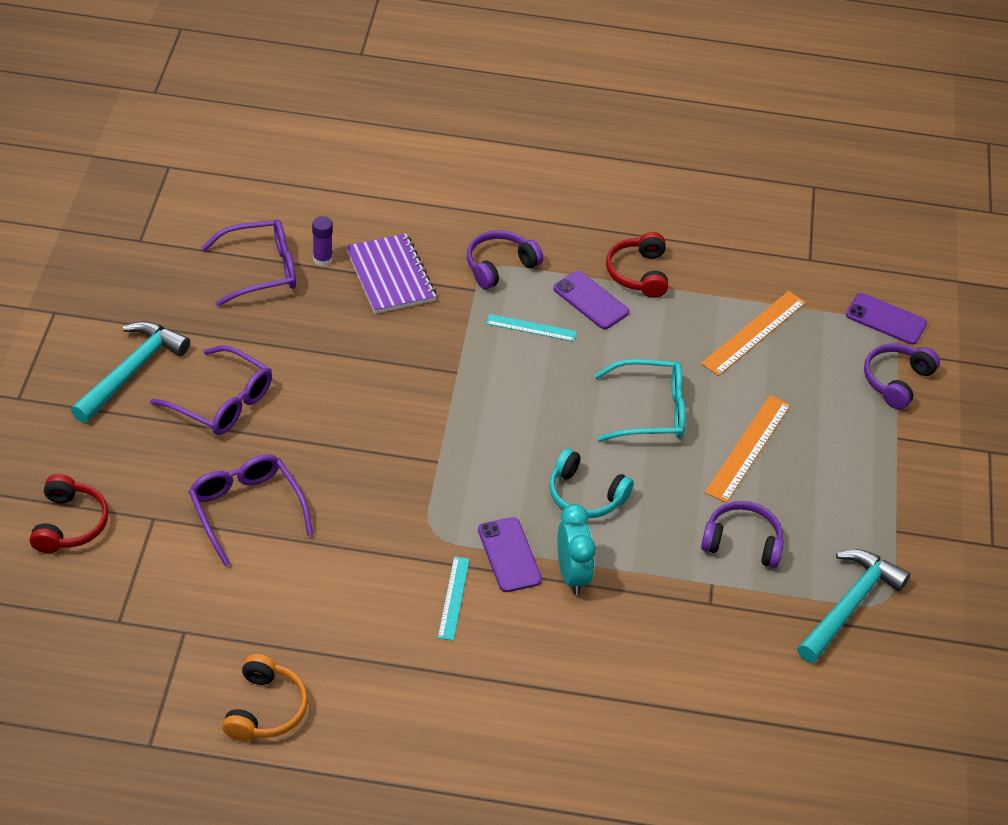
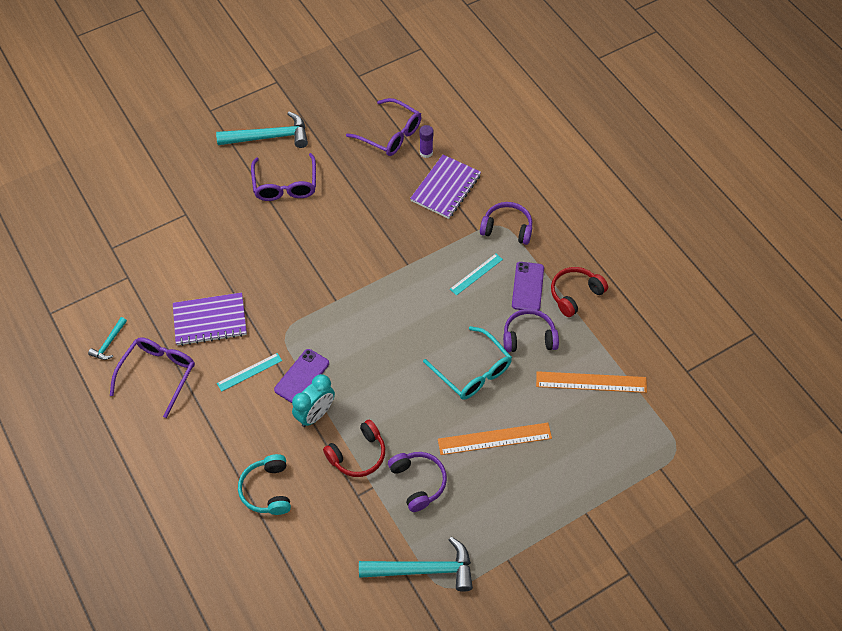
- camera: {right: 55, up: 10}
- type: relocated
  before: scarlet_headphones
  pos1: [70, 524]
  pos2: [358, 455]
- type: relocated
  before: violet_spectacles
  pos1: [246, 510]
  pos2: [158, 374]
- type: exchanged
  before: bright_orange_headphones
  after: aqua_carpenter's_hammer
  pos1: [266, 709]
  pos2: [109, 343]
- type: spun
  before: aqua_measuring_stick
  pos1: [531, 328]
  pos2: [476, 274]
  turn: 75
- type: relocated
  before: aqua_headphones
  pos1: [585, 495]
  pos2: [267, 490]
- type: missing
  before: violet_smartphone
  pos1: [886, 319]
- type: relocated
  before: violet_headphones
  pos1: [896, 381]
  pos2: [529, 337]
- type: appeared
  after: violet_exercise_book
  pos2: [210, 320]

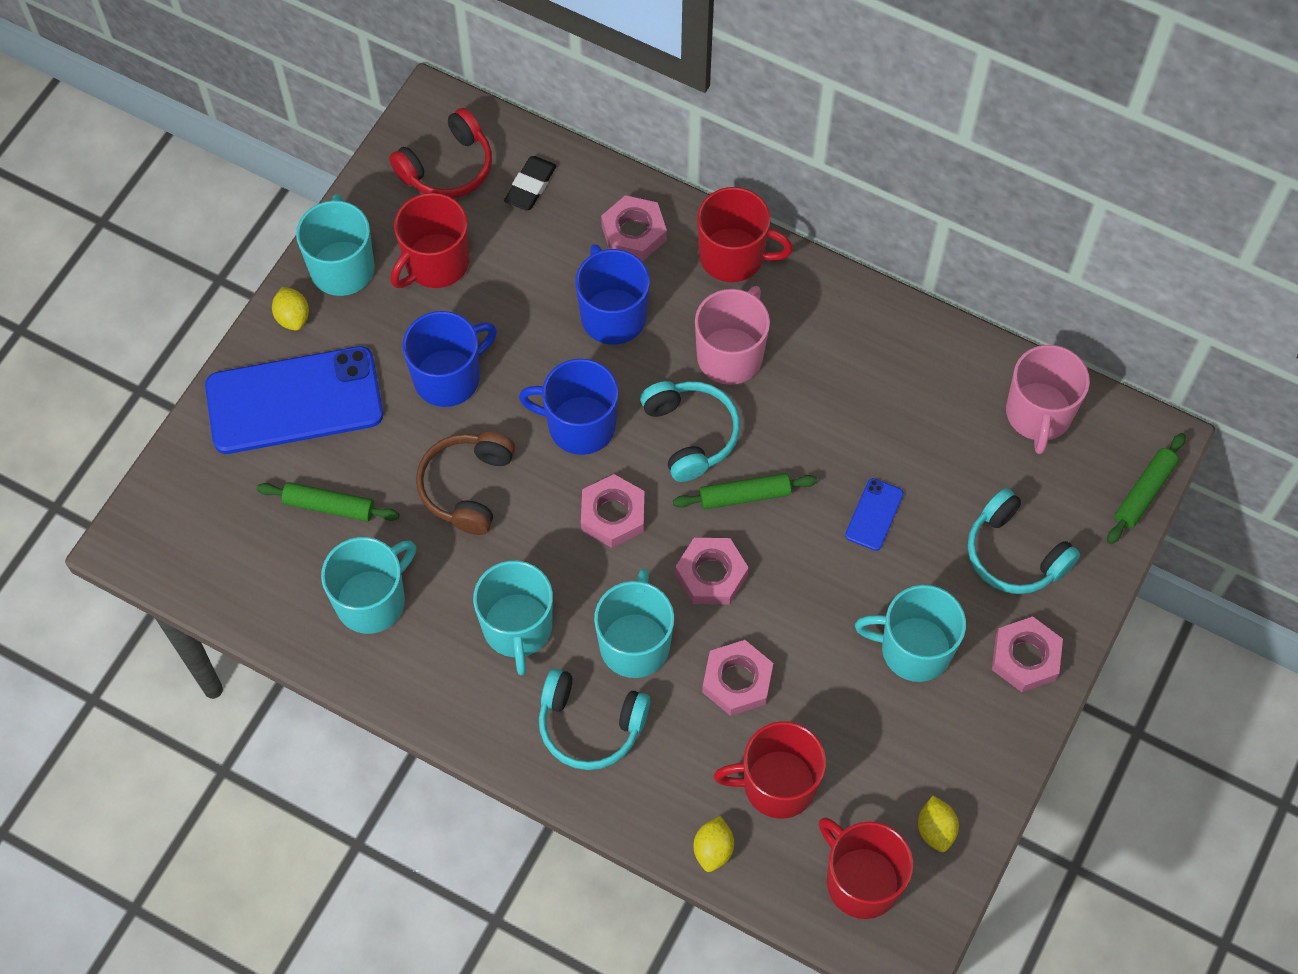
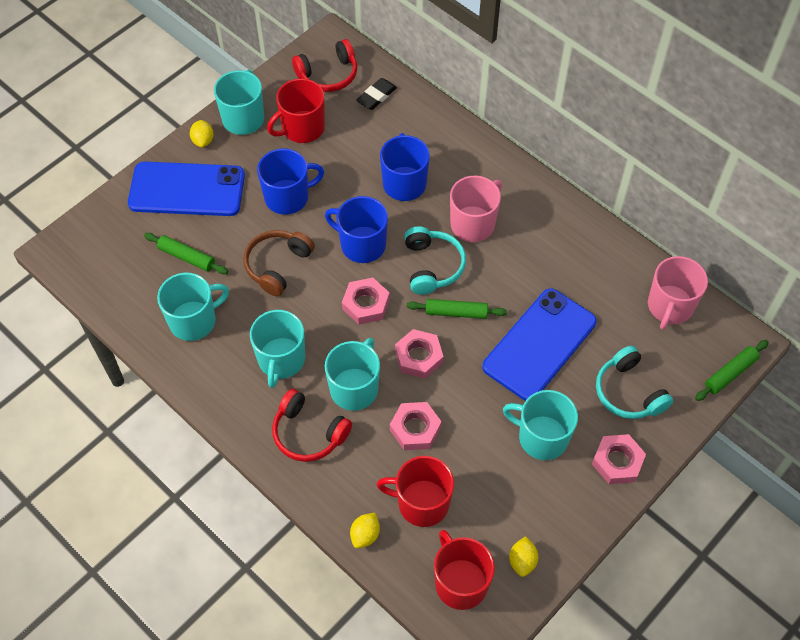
- camera: {right: 15, up: -5}
- type: colour
  before: aqua_headphones
  after: scarlet_headphones
  pos1: [590, 725]
  pos2: [308, 433]
- type: missing
  before: rosy_hexagon_nut
  pos1: [634, 233]
- type: missing
  before: scarlet_coffee_mug
  pos1: [733, 256]
- type: size
  before: royal_blue_smartphone
  pos1: [874, 514]
  pos2: [539, 344]
  scale: 2.4

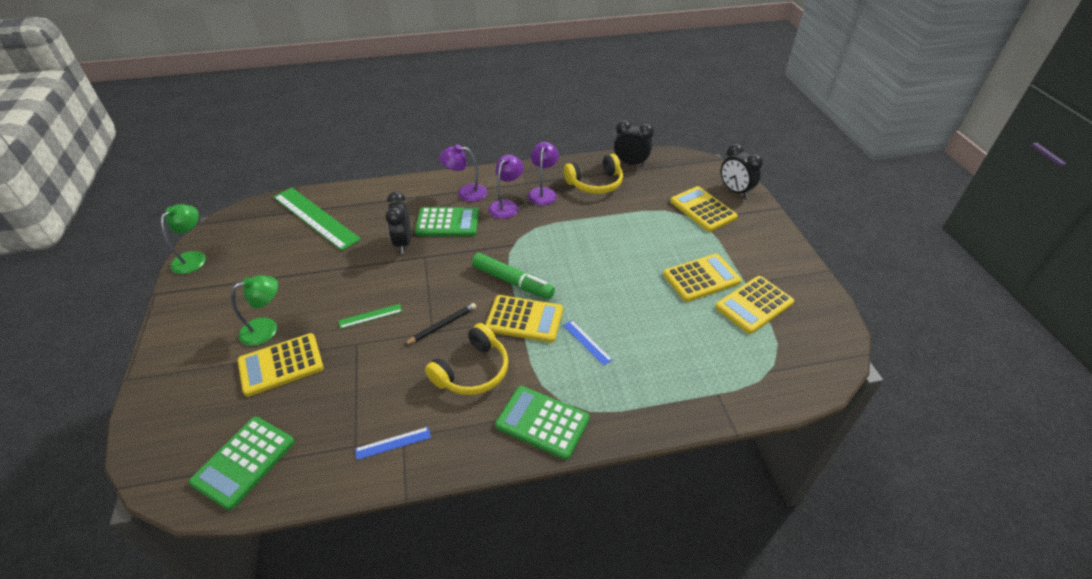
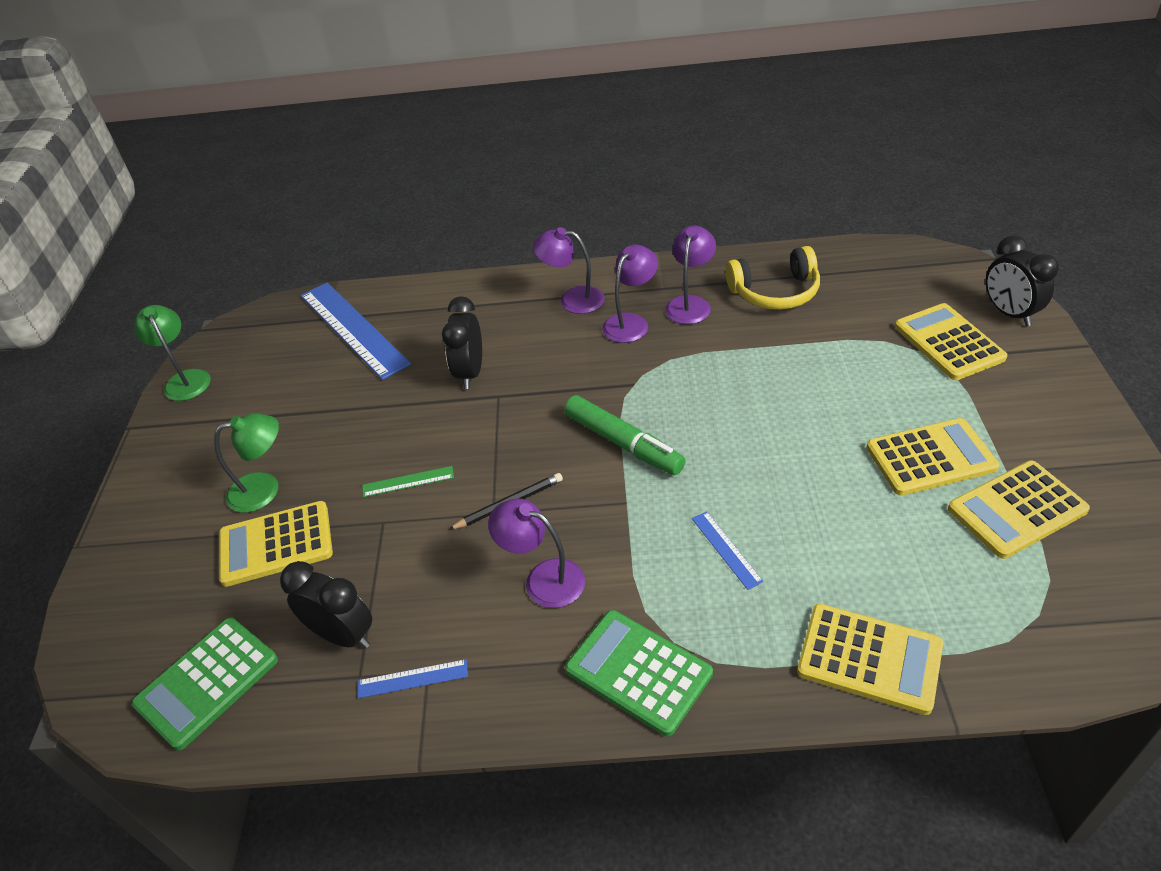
- camera: {right: 15, up: 0}
- type: spun
  before: leaf-green_reading_lamp
  pos1: [194, 258]
  pos2: [185, 379]
  turn: -60
- type: colour
  before: leaf-green_measuring_stick
  after: royal_blue_measuring_stick
  pos1: [315, 218]
  pos2: [353, 329]
- type: missing
  before: leaf-green_pocket_calculator
  pos1: [447, 223]
- type: exchanged
  before: golden_headphones
  after: violet_reading_lamp
  pos1: [472, 371]
  pos2: [543, 579]
- type: relocated
  before: golden_pocket_calculator
  pos1: [524, 319]
  pos2: [869, 658]
- type: relocated
  before: ebony_alarm_clock
  pos1: [631, 163]
  pos2: [343, 635]

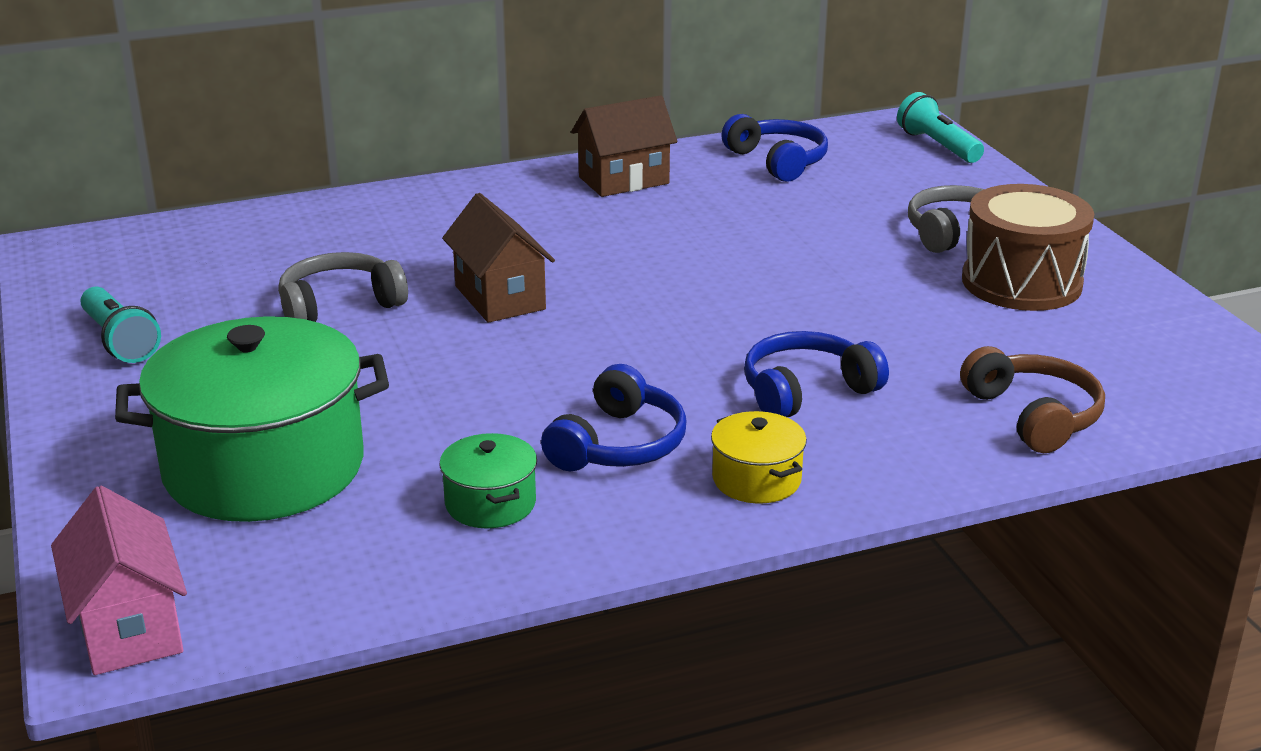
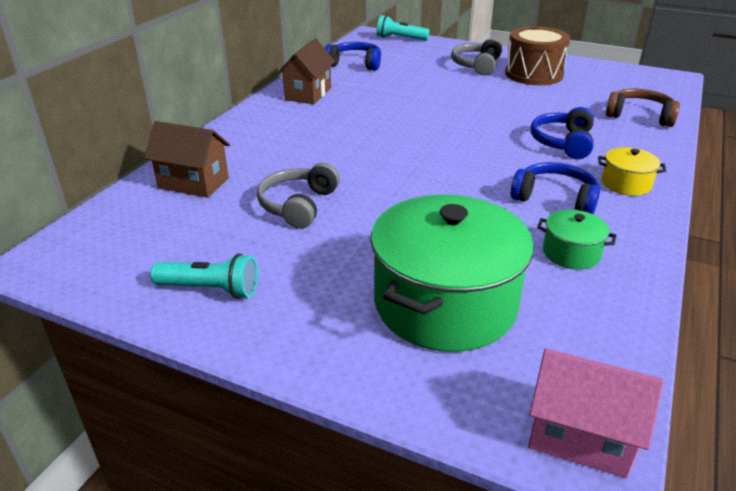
- camera: {right: -45, up: 5}
- type: relocated
  before: brown_toy_house
  pos1: [500, 298]
  pos2: [193, 183]
- type: spun
  before: royal_blue_headphones
  pos1: [618, 444]
  pos2: [555, 199]
  turn: -45

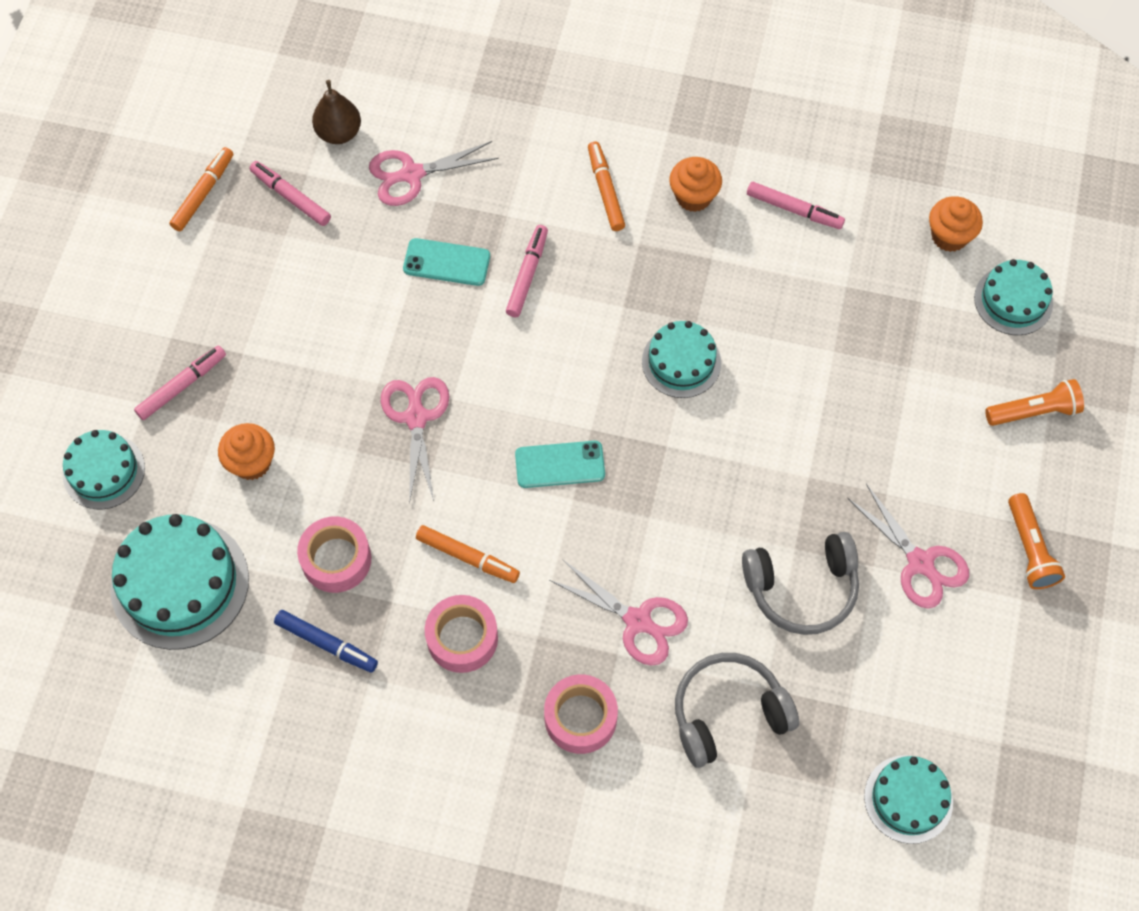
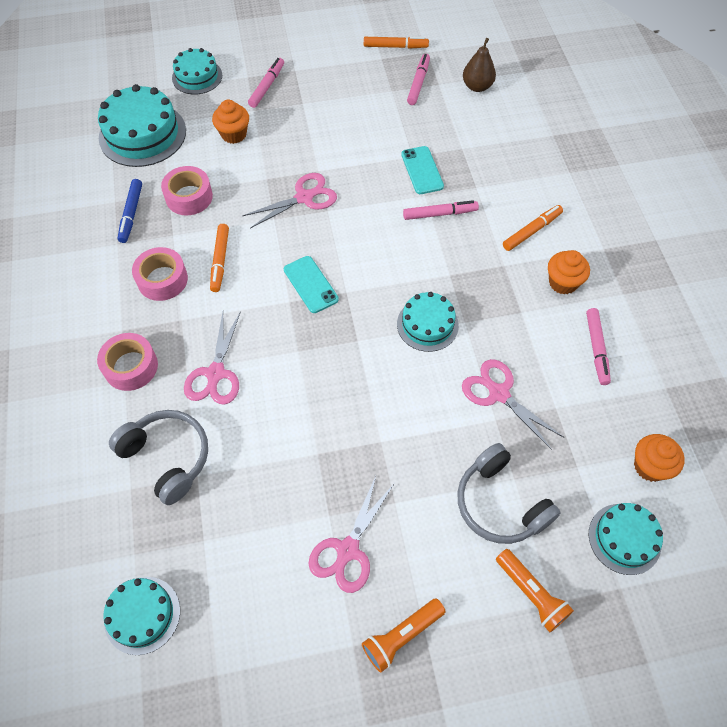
- camera: {right: 65, up: -5}
- type: spun
  before: rosy_marker
  pos1: [182, 386]
  pos2: [267, 86]
  turn: -90
- type: relocated
  before: rosy_shears
  pos1: [412, 174]
  pos2: [499, 393]
- type: relocated
  before: grey_headphones
  pos1: [802, 588]
  pos2: [500, 503]

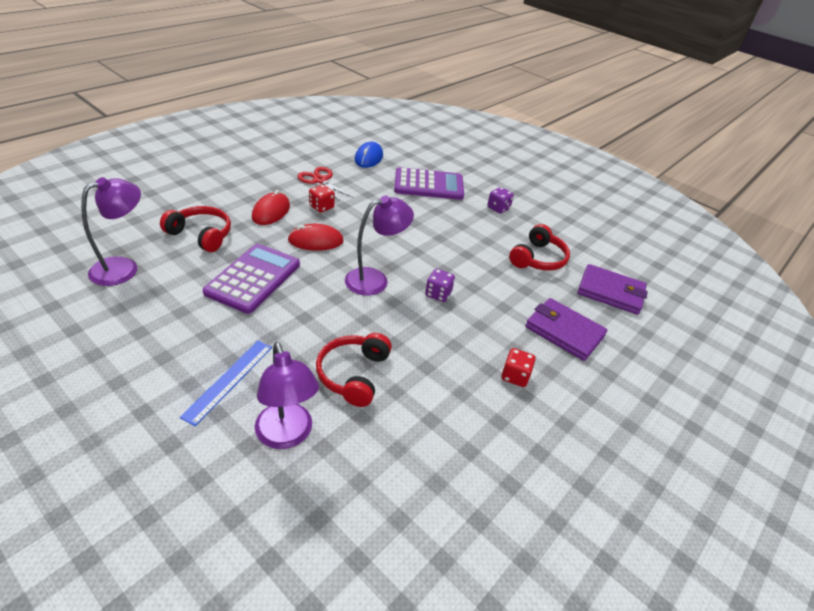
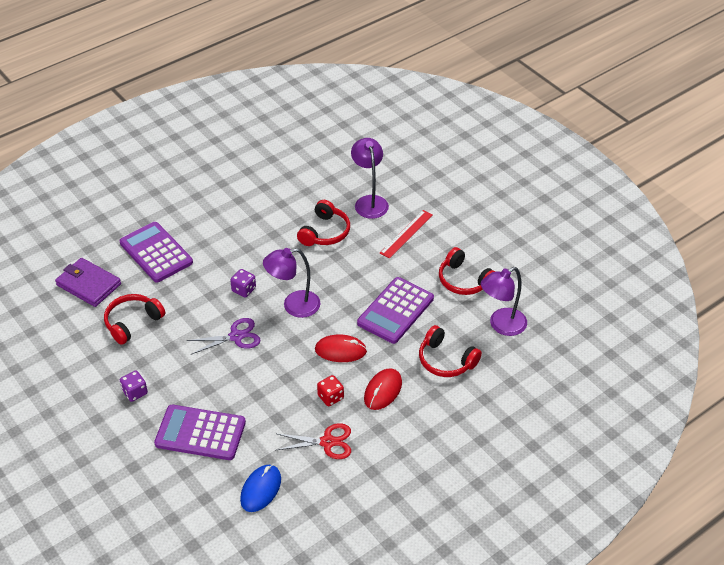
- camera: {right: -165, up: 5}
- type: colour
  before: royal_blue_measuring_stick
  after: scarlet_measuring_stick
  pos1: [229, 380]
  pos2: [406, 234]
- type: spun
  before: scarlet_shears
  pos1: [320, 180]
  pos2: [327, 442]
  turn: -60
- type: missing
  before: scarlet_die
  pos1: [515, 376]
- type: exchanged
  before: violet_wallet
  after: violet_pocket_calculator
  pos1: [564, 331]
  pos2: [156, 253]
- type: appeared
  after: violet_shears
  pos2: [236, 336]
- type: appeared
  after: scarlet_headphones
  pos2: [464, 280]

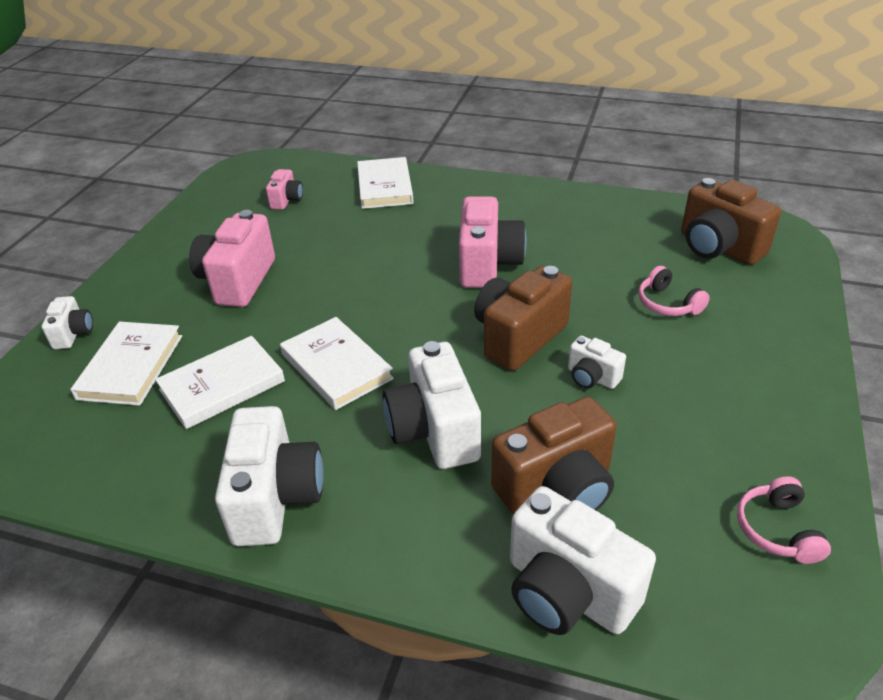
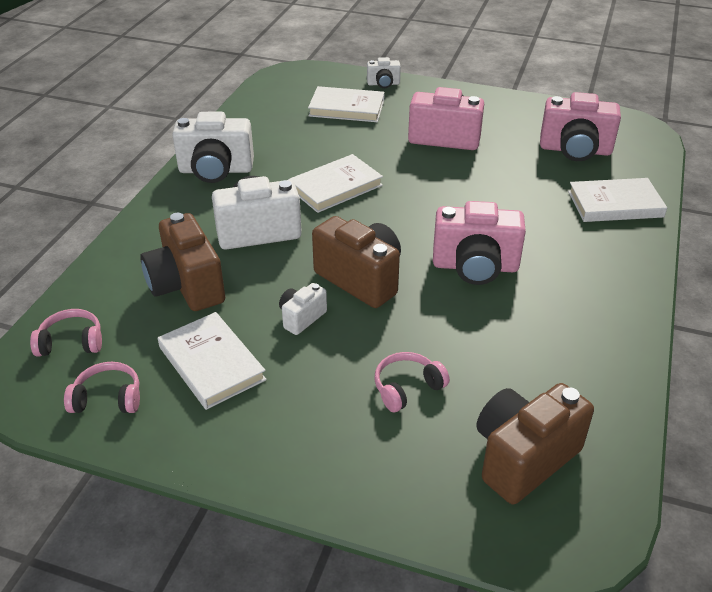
- camera: {right: 90, up: 0}
- type: relocated
  before: snow-white_hardback
  pos1: [222, 386]
  pos2: [211, 363]
- type: size
  before: rosy_camera
  pos1: [286, 200]
  pos2: [575, 150]
  scale: 1.93
- type: missing
  before: snow-white_camera
  pos1: [567, 592]
- type: appeared
  after: rosy_headphones
  pos2: [71, 342]

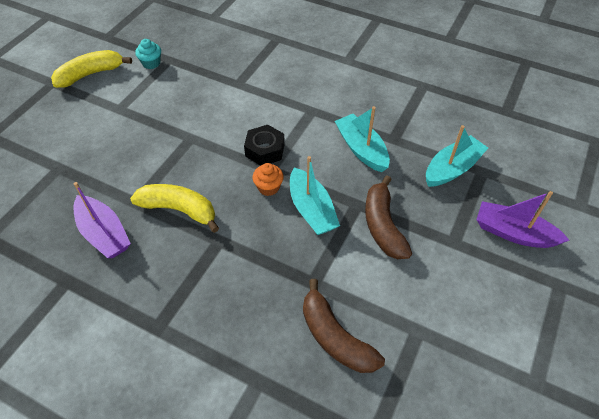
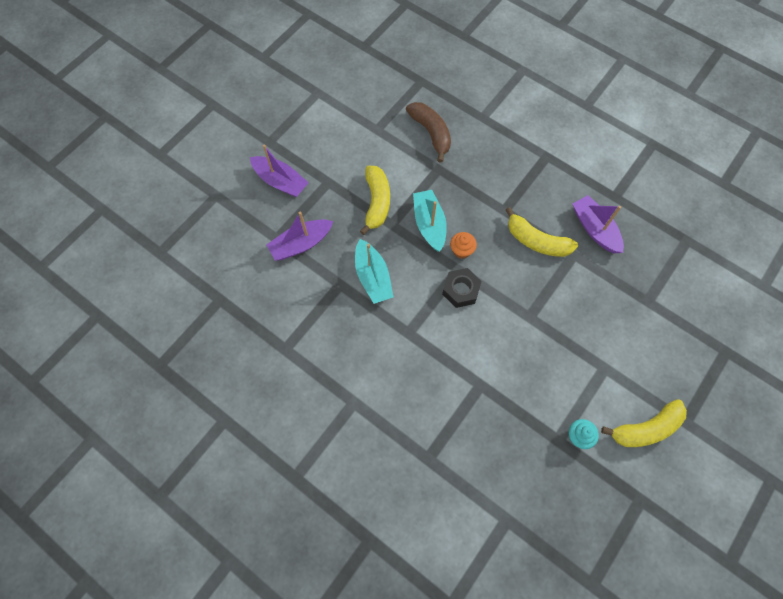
- camera: {right: -170, up: 15}
- type: colour
  before: brown_toy_banana
  after: golden_toy_banana
  pos1: [382, 225]
  pos2: [377, 202]
- type: colour
  before: aqua_toy_boat
  after: violet_toy_boat
  pos1: [452, 169]
  pos2: [301, 244]

